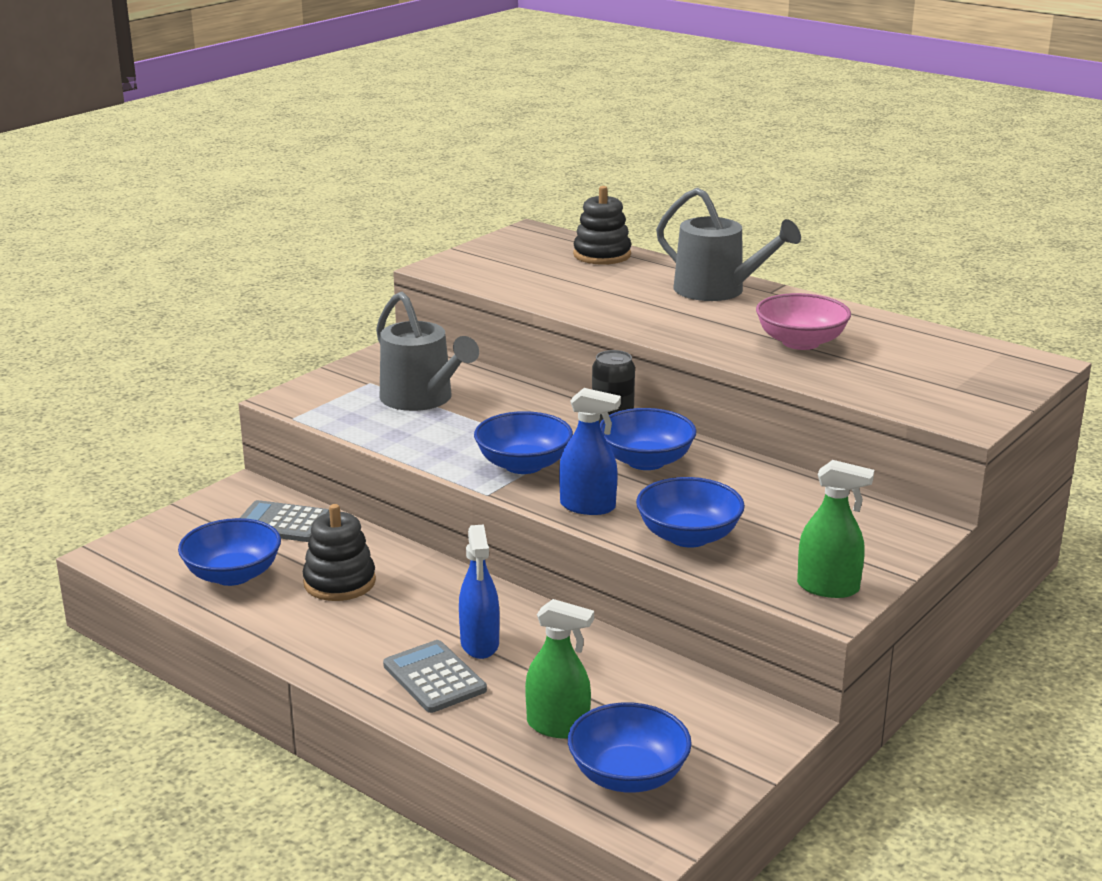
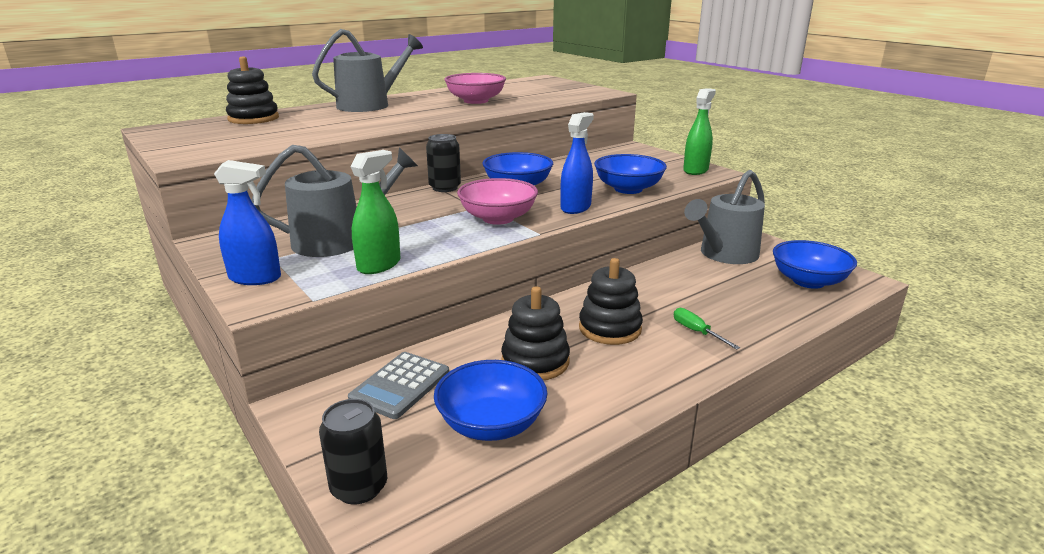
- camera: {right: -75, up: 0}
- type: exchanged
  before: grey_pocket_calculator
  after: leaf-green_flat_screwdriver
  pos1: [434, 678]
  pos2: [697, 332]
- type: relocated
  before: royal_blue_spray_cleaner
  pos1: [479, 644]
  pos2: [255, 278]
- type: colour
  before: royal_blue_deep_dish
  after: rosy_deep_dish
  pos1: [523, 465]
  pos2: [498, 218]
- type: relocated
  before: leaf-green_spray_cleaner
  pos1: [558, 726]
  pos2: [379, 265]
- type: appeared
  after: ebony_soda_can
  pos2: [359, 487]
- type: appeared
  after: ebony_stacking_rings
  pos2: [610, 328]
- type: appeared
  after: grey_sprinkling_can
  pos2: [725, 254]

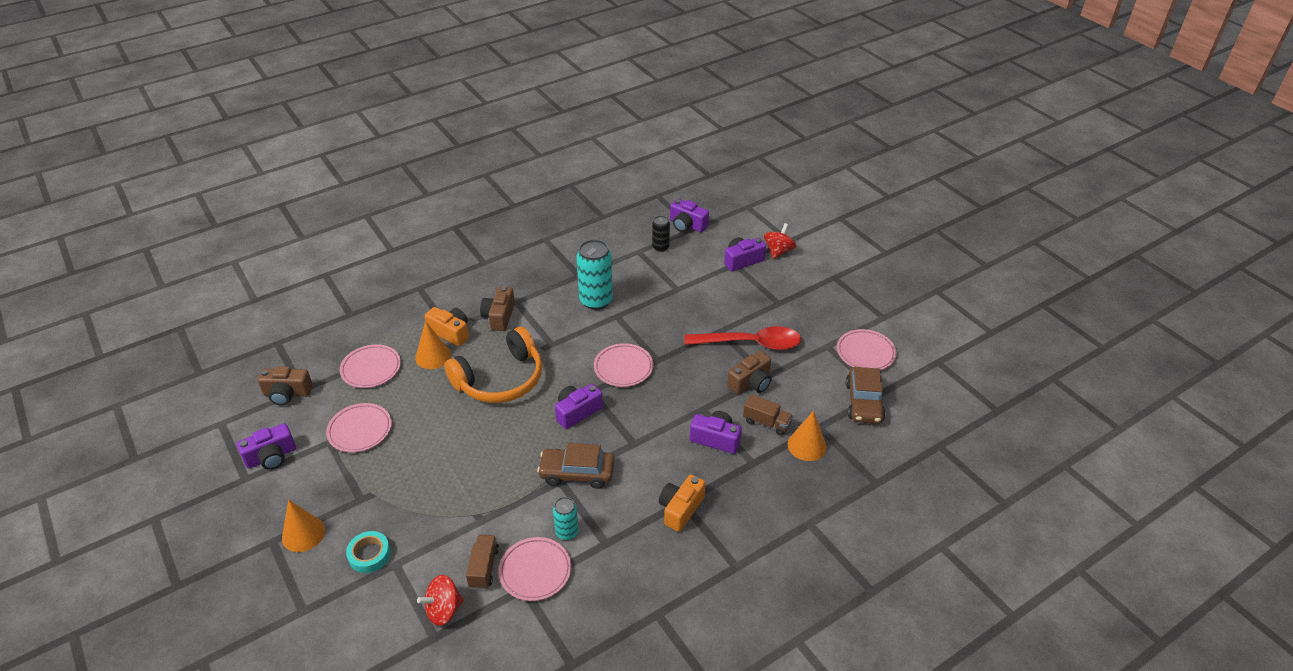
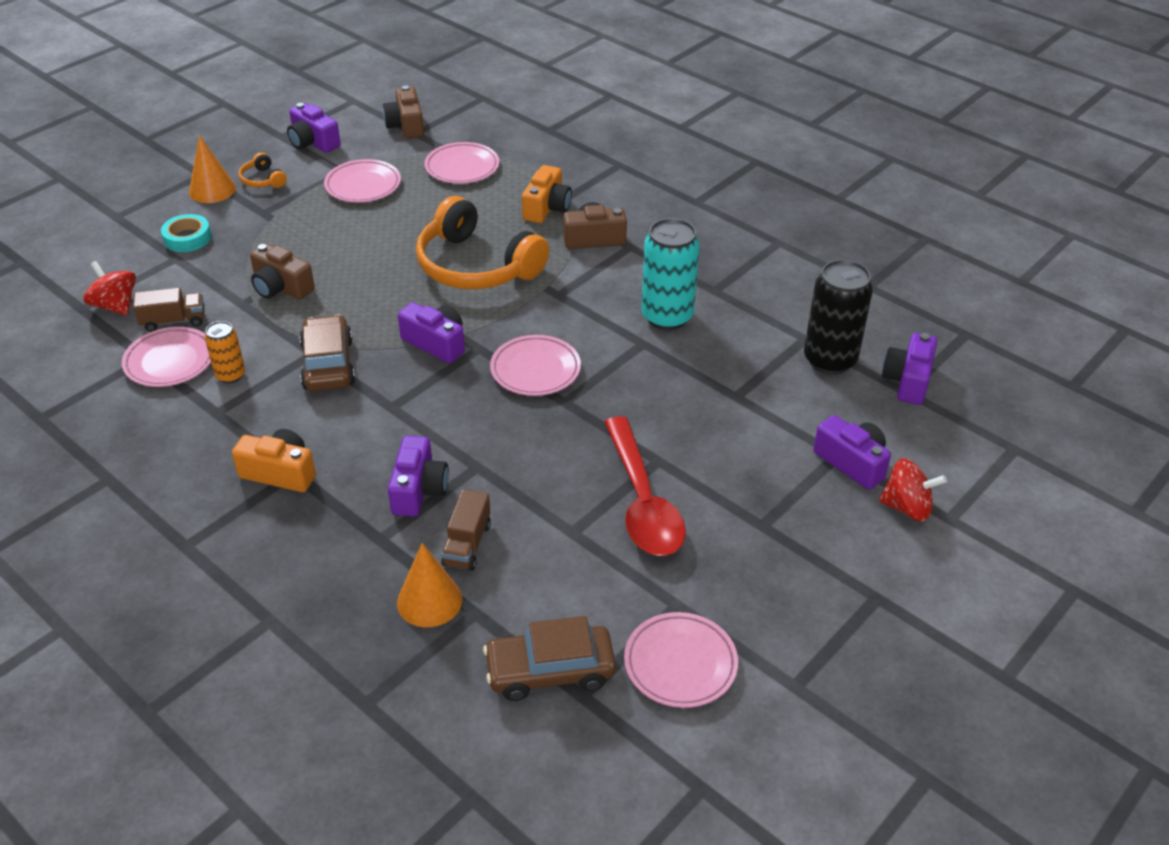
- camera: {right: 75, up: 0}
- type: missing
  before: bright_orange_solid_cone
  pos1: [433, 356]
- type: colour
  before: aqua_soda_can
  after: bright_orange_soda_can
  pos1: [567, 532]
  pos2: [230, 375]
- type: size
  before: ebony_soda_can
  pos1: [660, 247]
  pos2: [829, 360]
  scale: 1.83
- type: relocated
  before: brown_camera
  pos1: [751, 383]
  pos2: [281, 287]
- type: appeared
  after: bright_orange_headphones
  pos2: [262, 180]

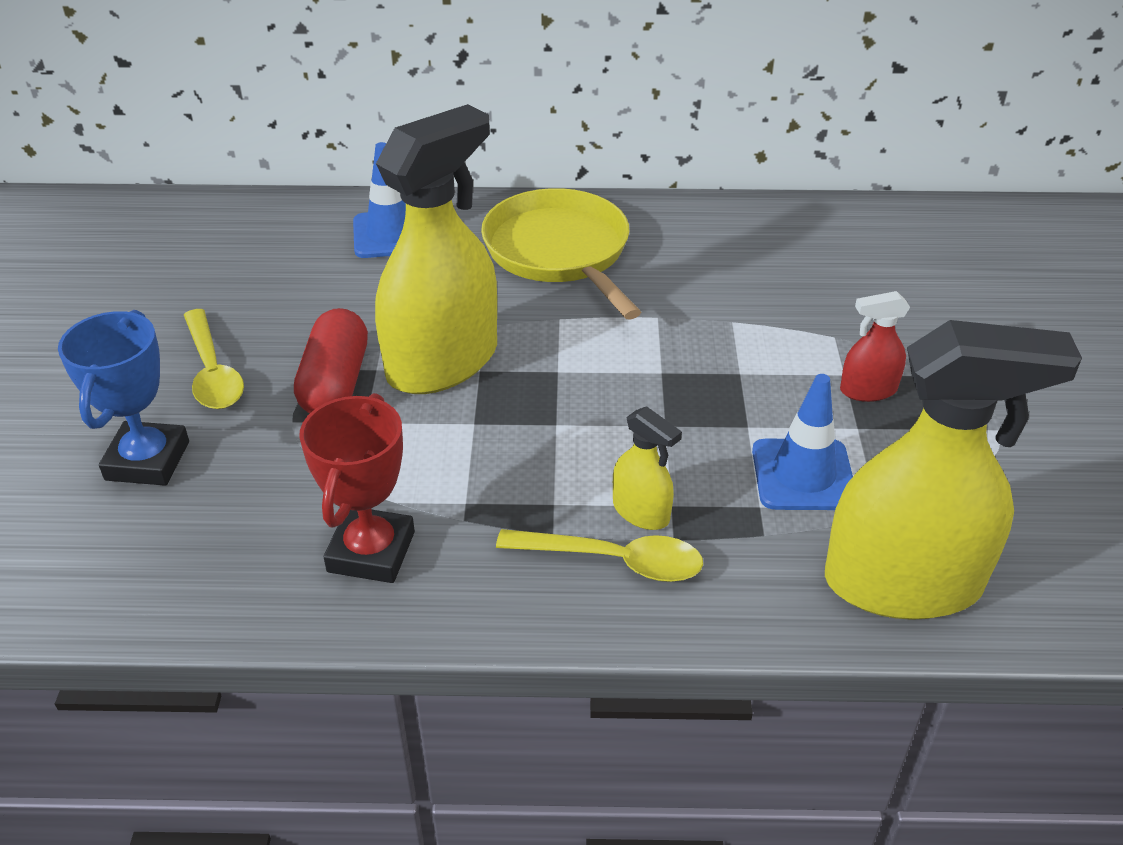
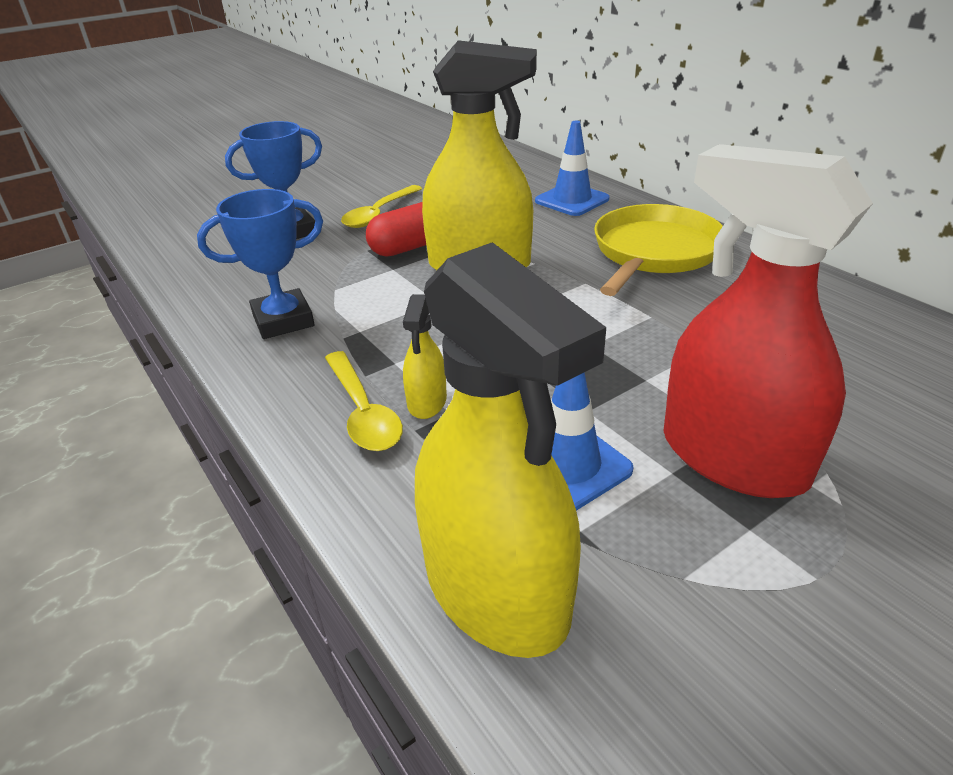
- camera: {right: 55, up: -5}
- type: colour
  before: scarlet_prize_cup
  after: royal_blue_prize_cup
  pos1: [371, 552]
  pos2: [283, 320]
- type: size
  before: scarlet_spray_cleaner
  pos1: [868, 390]
  pos2: [732, 457]
  scale: 2.26

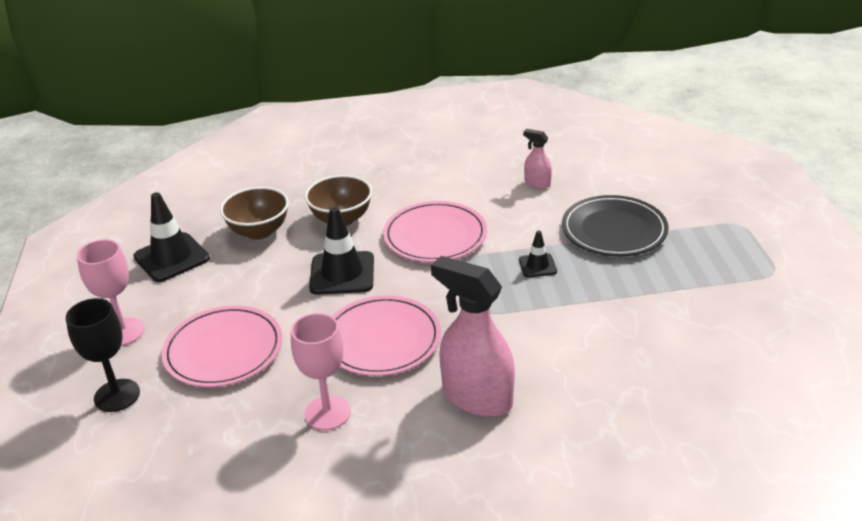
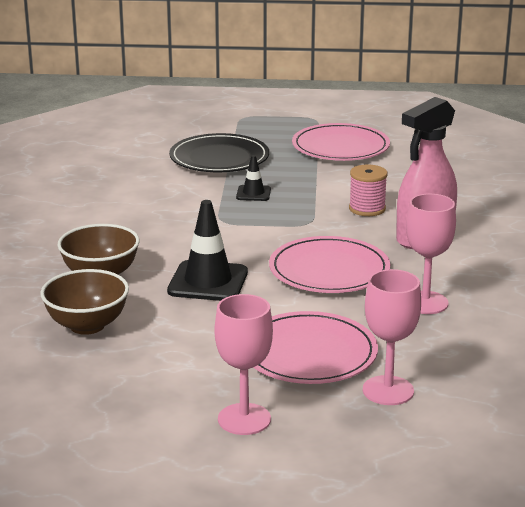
- camera: {right: -80, up: -10}
- type: missing
  before: ebony_wine_glass
  pos1: [117, 395]
- type: missing
  before: ebony_traffic_cone
  pos1: [171, 257]
- type: relocated
  before: rosy_flat_dish
  pos1: [435, 236]
  pos2: [340, 147]
- type: missing
  before: rosy_spray_cleaner
  pos1: [537, 183]
- type: appeared
  after: rosy_spool
  pos2: [367, 209]
- type: appeared
  after: rosy_wine_glass
  pos2: [388, 390]

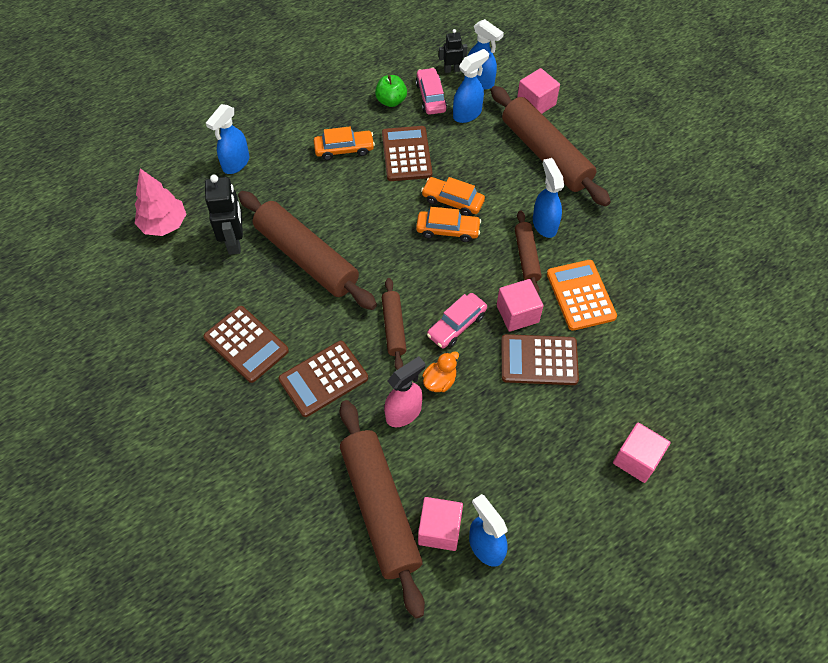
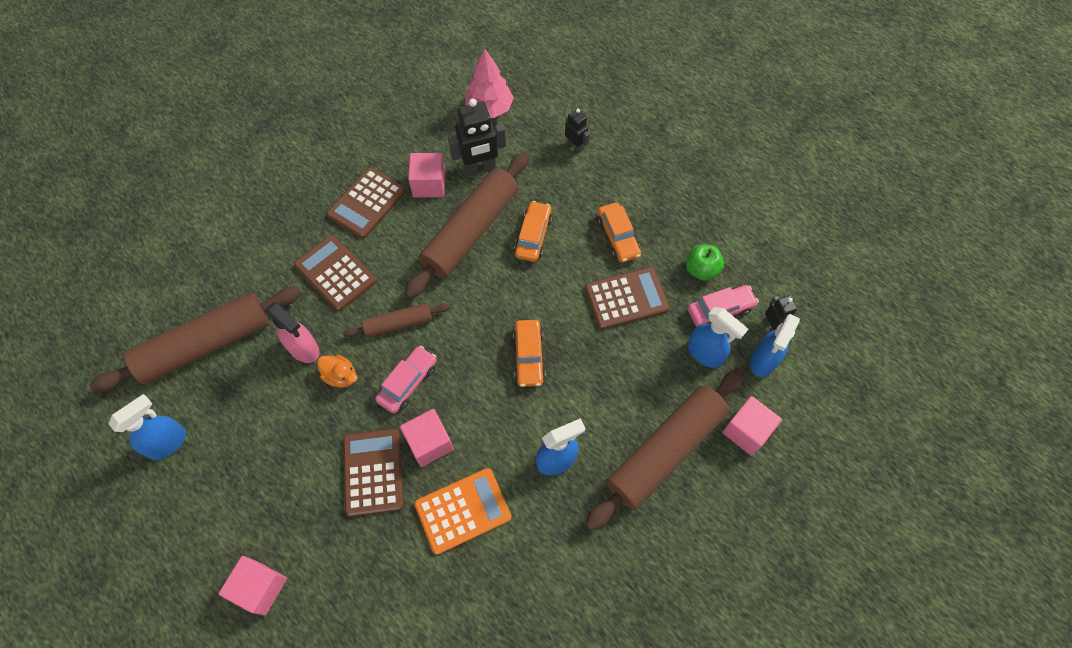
- camera: {right: 80, up: 5}
- type: exchanged
  before: royal_blue_spray_cleaner
  after: ebony_toy_robot
  pos1: [235, 163]
  pos2: [575, 146]
- type: relocated
  before: rosy_cube
  pos1: [439, 529]
  pos2: [429, 184]
- type: relocated
  before: bright_orange_toy_car
  pos1: [452, 201]
  pos2: [533, 236]
- type: spun
  before: rosy_toy_car
  pos1: [456, 325]
  pos2: [408, 383]
  turn: 90
- type: missing
  before: brown_dough_roller
  pos1: [526, 256]

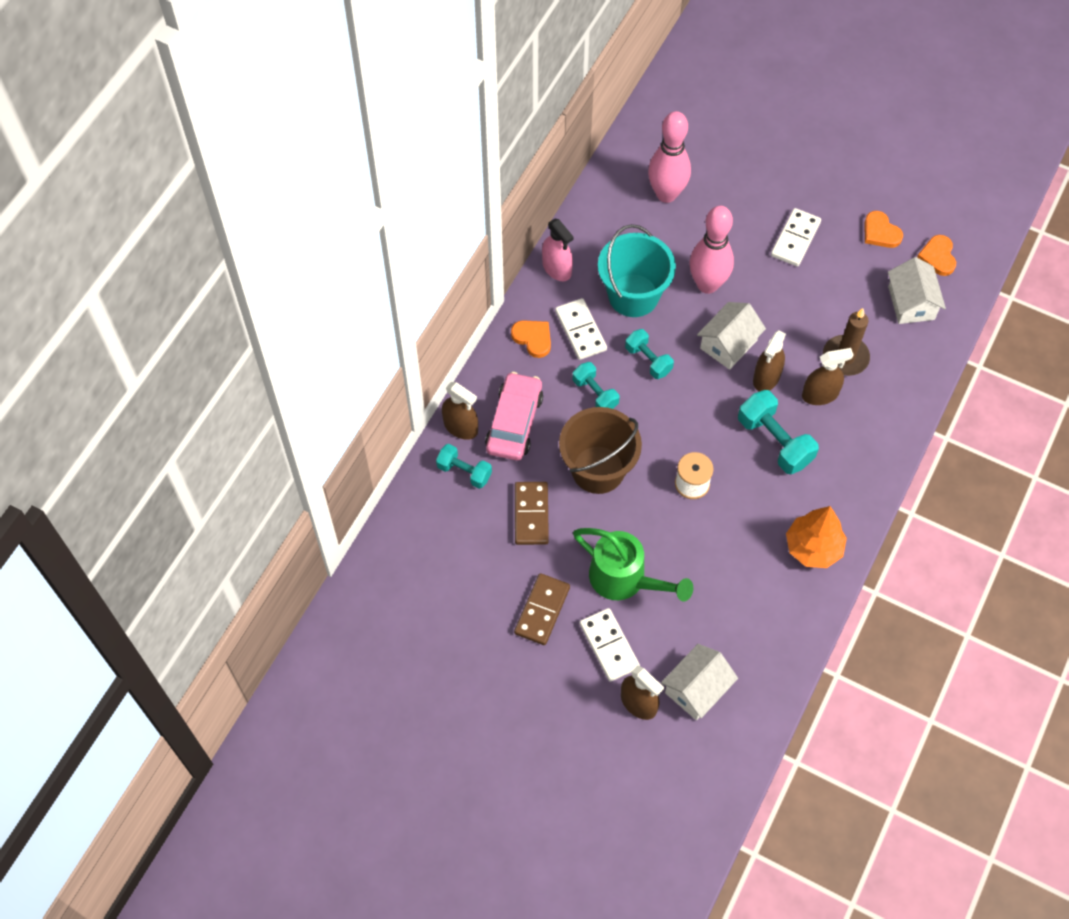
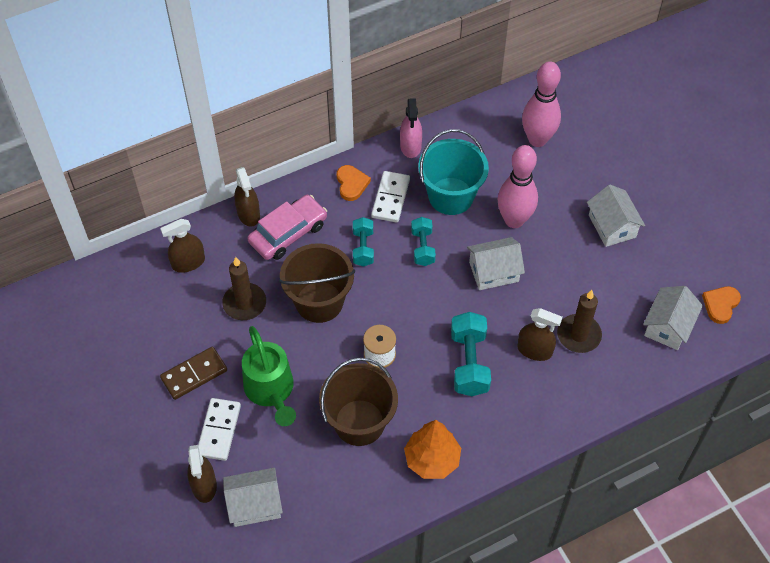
- camera: {right: 35, up: -5}
- type: missing
  before: aqua_free_weight
  pos1: [464, 472]
- type: exchanged
  before: brown_domino_tile
  after: brown_pillar_candle
  pos1: [531, 514]
  pos2: [244, 303]
- type: relocated
  before: brown_spray_cleaner
  pos1: [766, 377]
  pos2: [188, 263]
- type: exchanged
  before: snow-white_domino_tile
  after: snow-white_toy_house
  pos1: [795, 239]
  pos2: [612, 226]
- type: missing
  before: bright_orange_heart_shape
  pos1: [880, 232]
- type: appeared
  after: brown_bucket
  pos2: [359, 422]

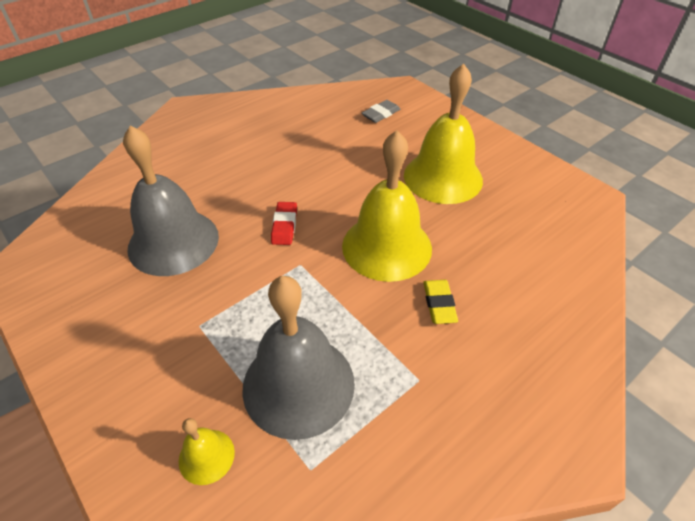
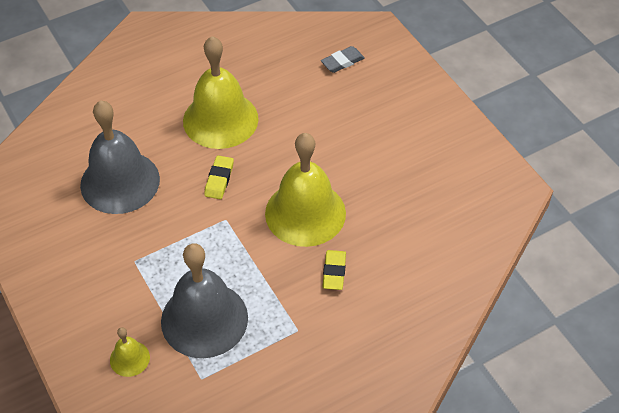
- camera: {right: 10, up: 5}
- type: colour
  before: scarlet_gum_eraser
  after: golden_gum_eraser
  pos1: [284, 226]
  pos2: [219, 179]
- type: relocated
  before: golden_hand_bell
  pos1: [443, 177]
  pos2: [220, 119]

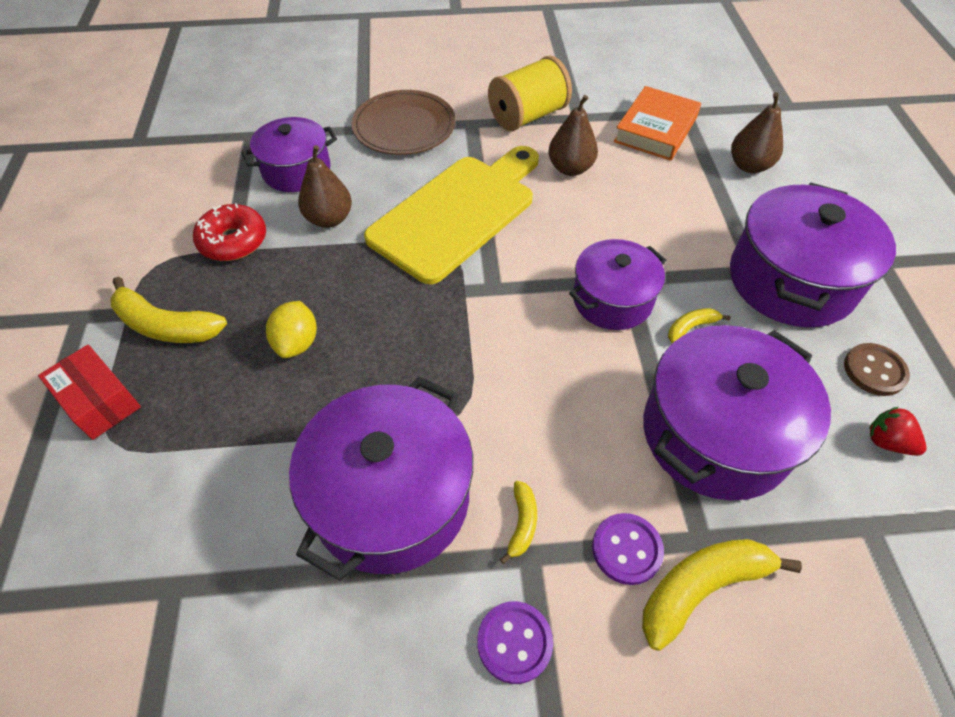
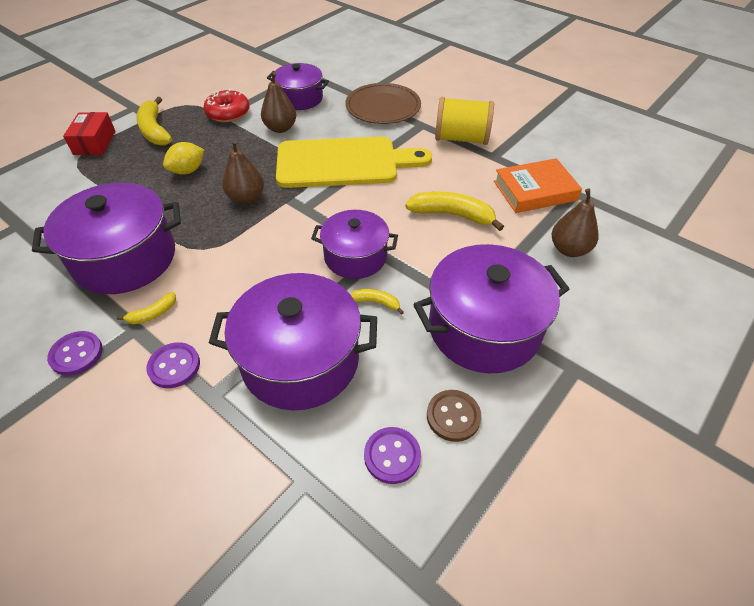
- camera: {right: 45, up: -5}
- type: relocated
  before: brown_toy_pear
  pos1: [570, 168]
  pos2: [246, 198]
- type: relocated
  before: golden_toy_banana
  pos1: [701, 588]
  pos2: [452, 215]
- type: exchanged
  before: scarlet_strawberry
  after: violet_sewing_button
  pos1: [887, 442]
  pos2: [392, 456]

